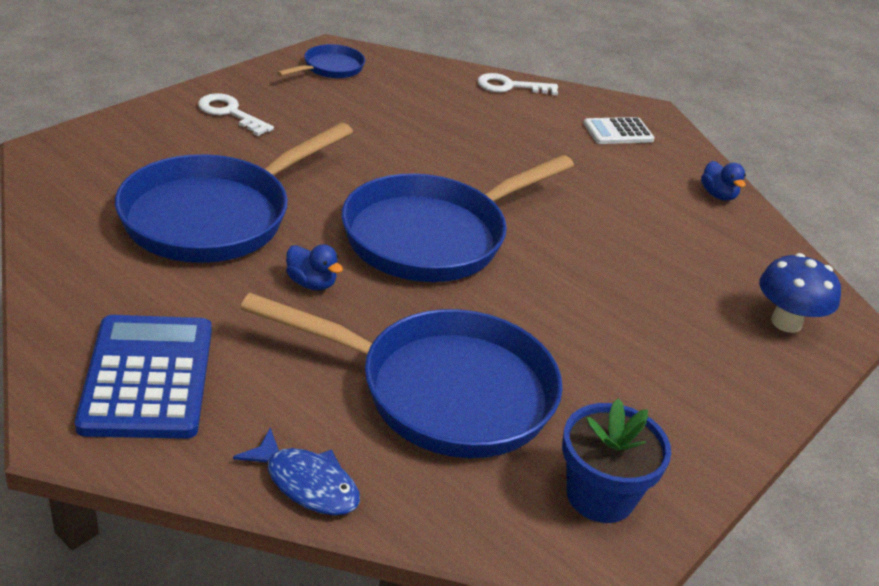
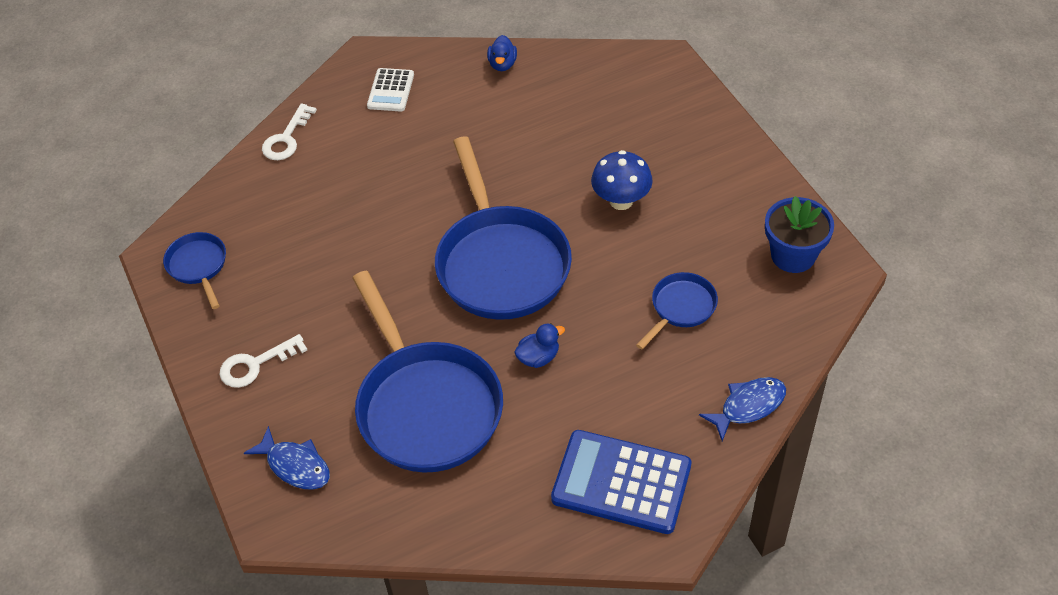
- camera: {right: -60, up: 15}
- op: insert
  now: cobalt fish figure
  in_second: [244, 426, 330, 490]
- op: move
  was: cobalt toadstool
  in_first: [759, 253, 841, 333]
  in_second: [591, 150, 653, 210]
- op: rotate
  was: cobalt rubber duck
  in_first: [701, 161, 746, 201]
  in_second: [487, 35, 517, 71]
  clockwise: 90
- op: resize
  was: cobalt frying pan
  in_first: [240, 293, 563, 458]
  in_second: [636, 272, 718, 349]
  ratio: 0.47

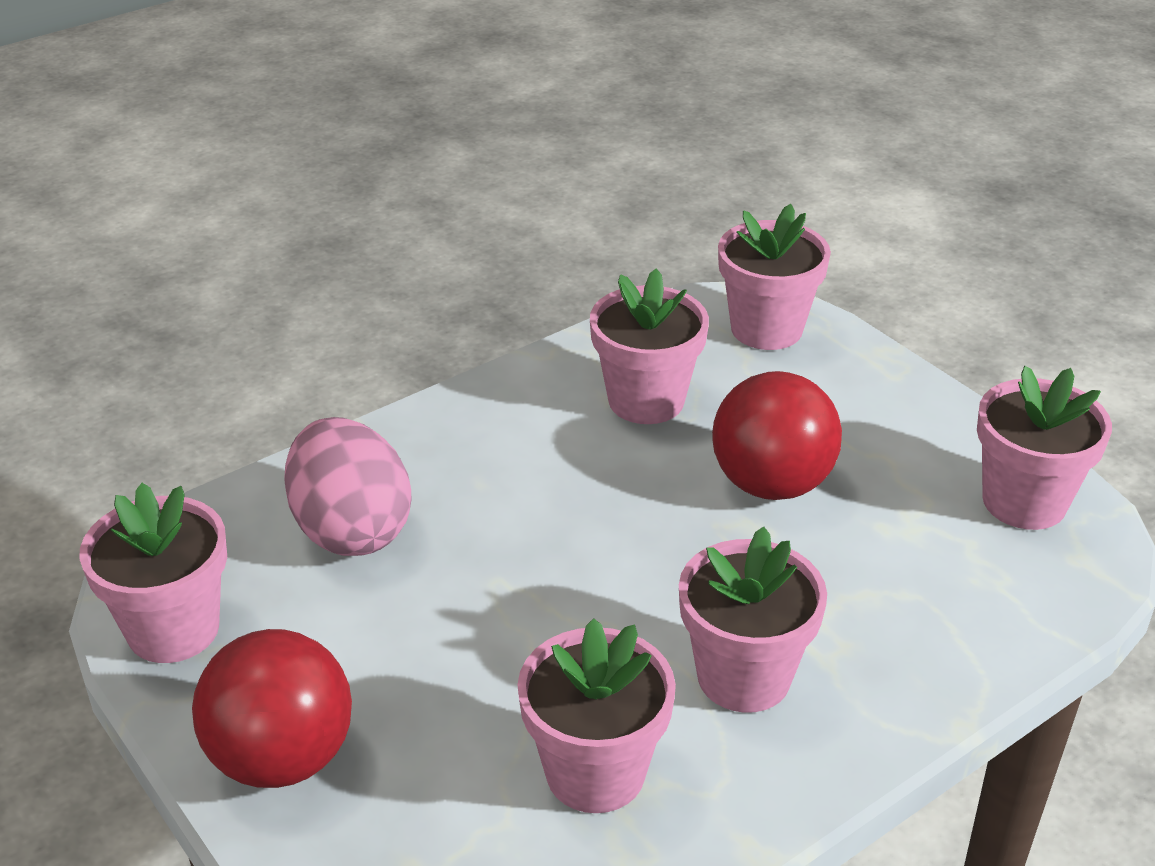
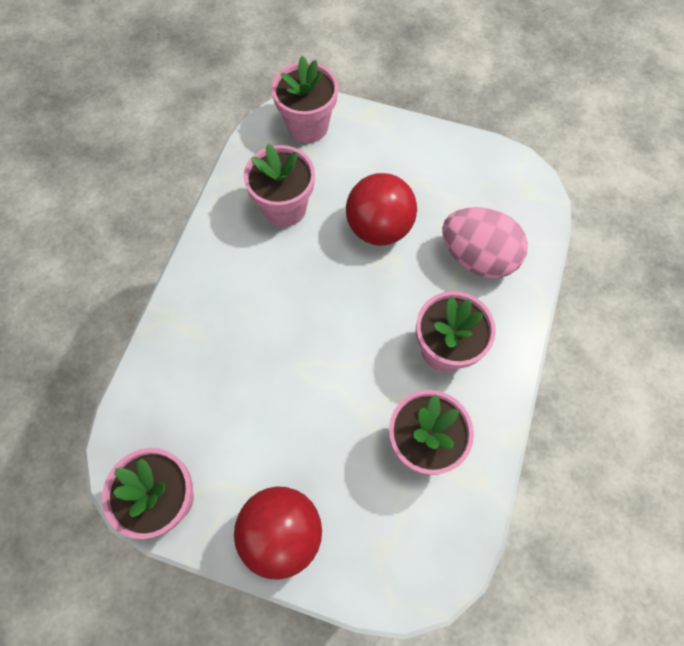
- camera: {right: -35, up: 30}
- op: delete
  was: pink flower pot
  in_first: [977, 366, 1112, 530]
- op: move
  was: pink toy egg
  in_first: [284, 417, 412, 556]
  in_second: [442, 207, 528, 278]

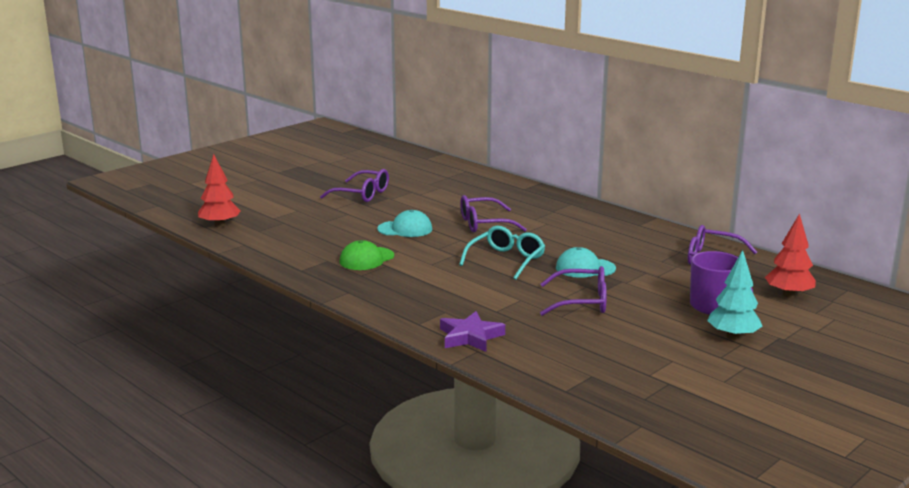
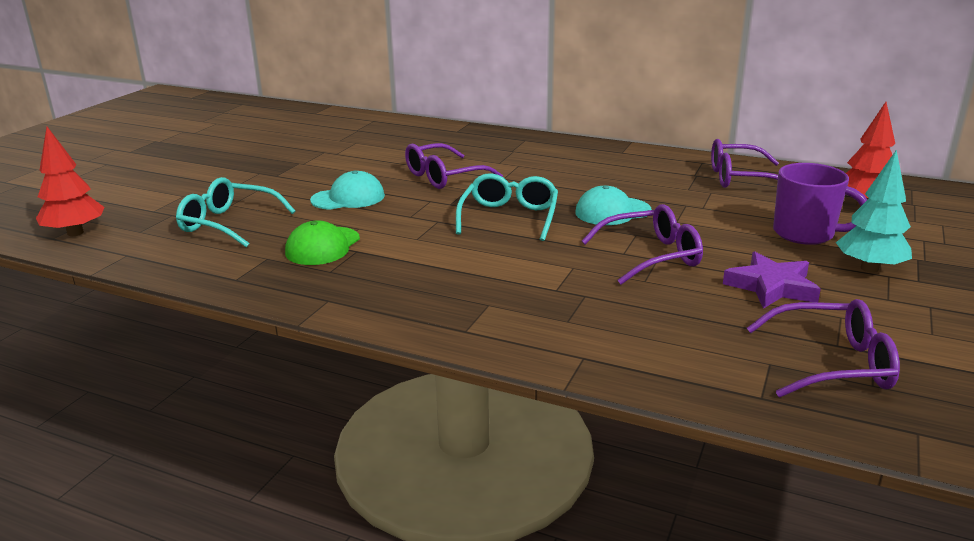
- camera: {right: -20, up: 5}
- op: insert
  now: aqua glasses
  in_second: [176, 177, 295, 248]
- op: move
  was: royal purple glasses
  in_first: [320, 169, 389, 202]
  in_second: [747, 299, 900, 397]
- op: move
  was: royal purple star
  in_first: [440, 311, 505, 352]
  in_second: [723, 252, 821, 309]

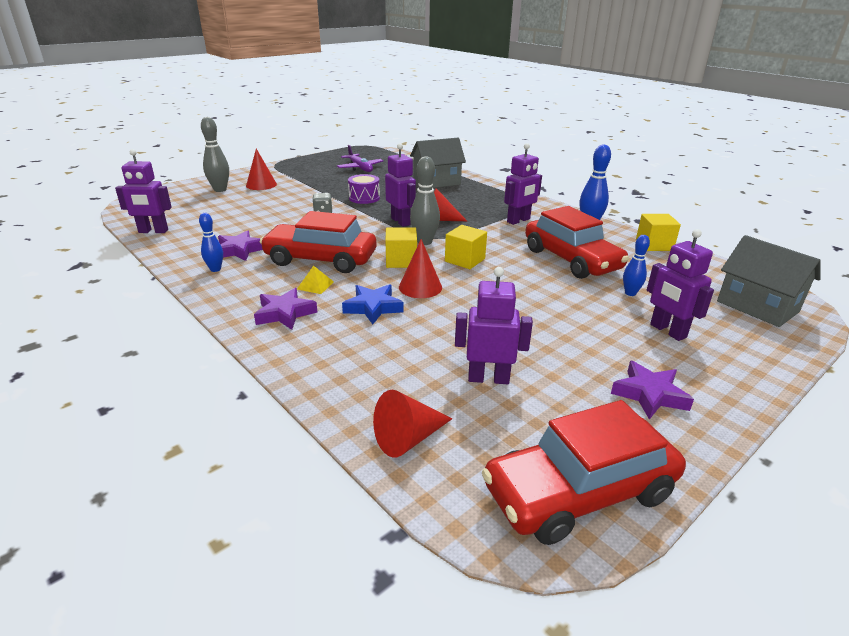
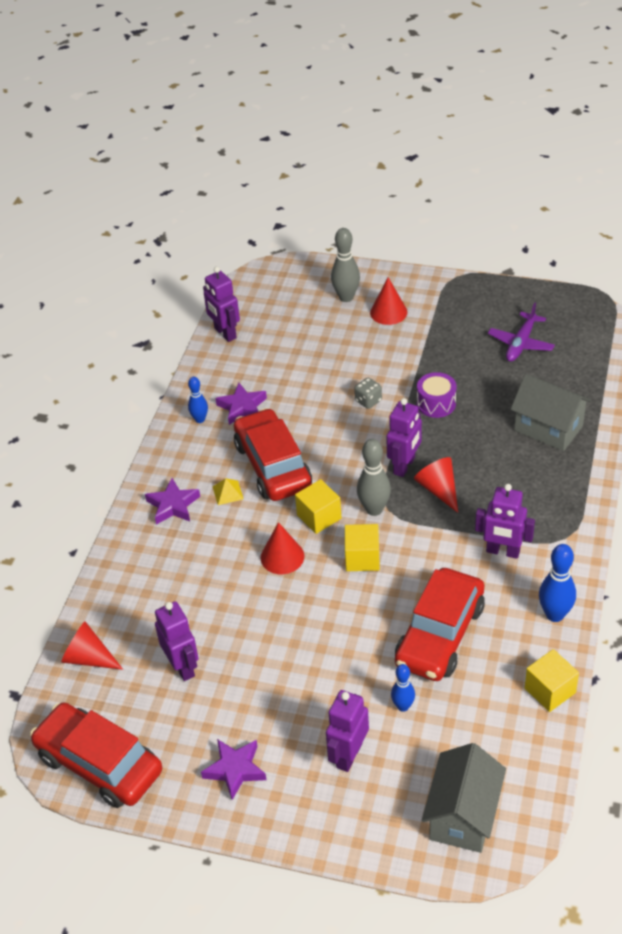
- camera: {right: 60, up: 15}
- op: delete
  was: cobalt star
  in_first: [342, 284, 404, 324]

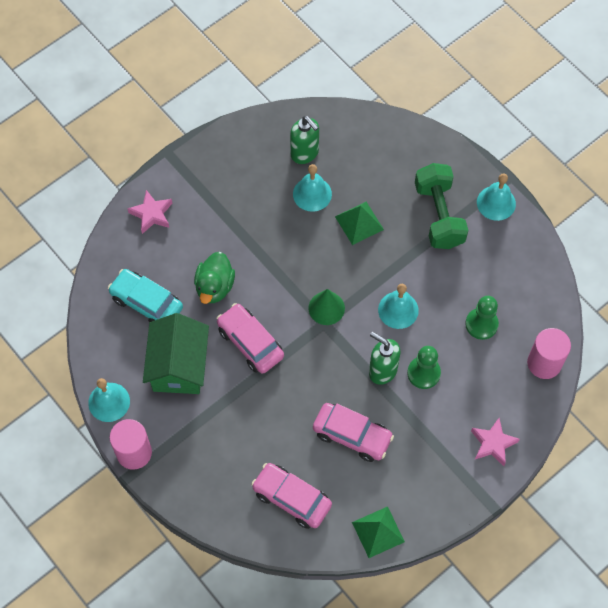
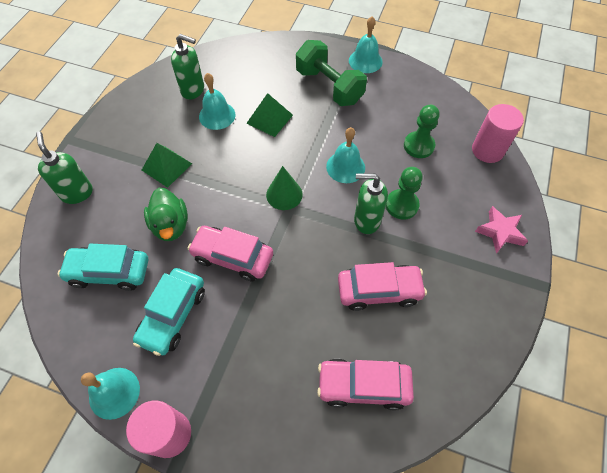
- camera: {right: -30, up: -5}
- op: move
  was: emerald pyramid shape
  in_first: [352, 506, 405, 558]
  in_second: [142, 143, 192, 188]
- op: replace
  was: pink star
  now: emerald pump bottle
  in_first: [127, 190, 172, 234]
  in_second: [36, 132, 93, 204]
- op: replace
  was: emerald house
  now: aqua toy car
  in_first: [143, 313, 209, 394]
  in_second: [133, 268, 205, 356]

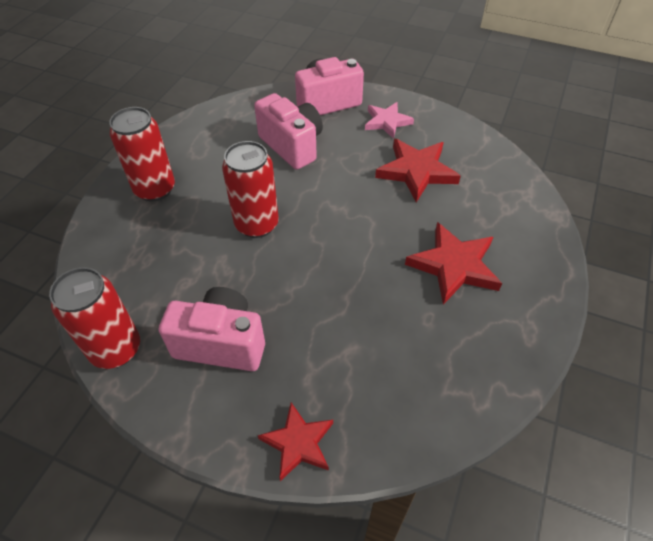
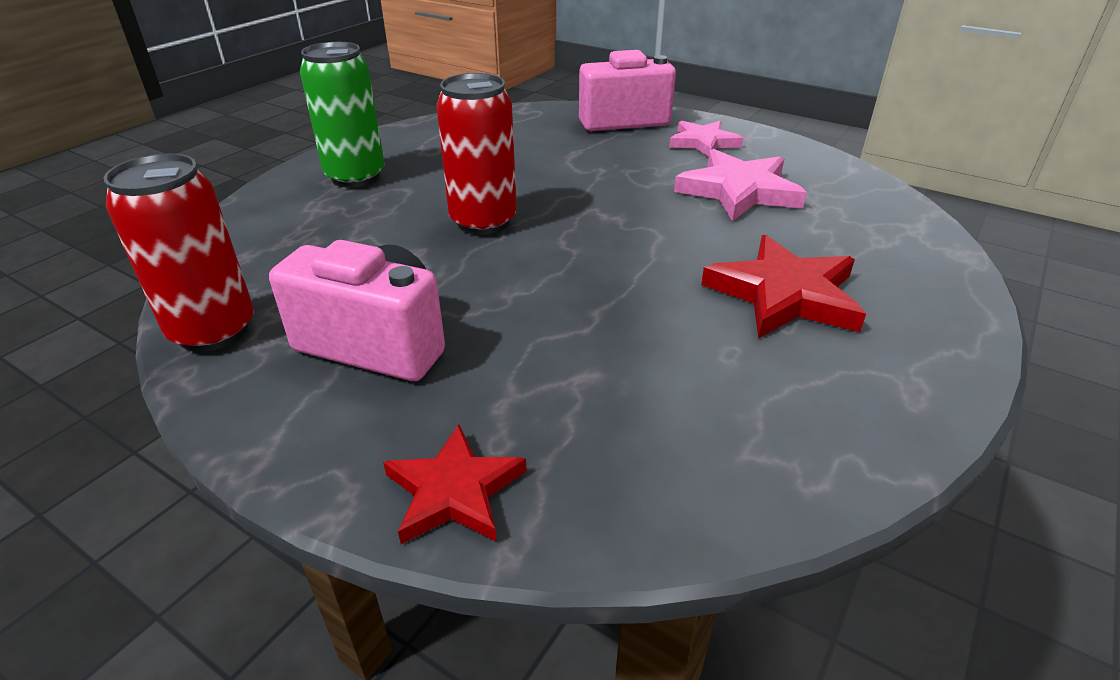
- camera: {right: 10, up: -15}
- op: delete
  was: pink compact camera
  in_first: [254, 93, 323, 170]
- op: recolor
  was: red can
  now: emerald can
  in_first: [109, 107, 175, 202]
  in_second: [300, 42, 385, 188]
- op: recolor
  was: red star
  now: pink star
  in_first: [375, 139, 461, 202]
  in_second: [674, 149, 807, 221]

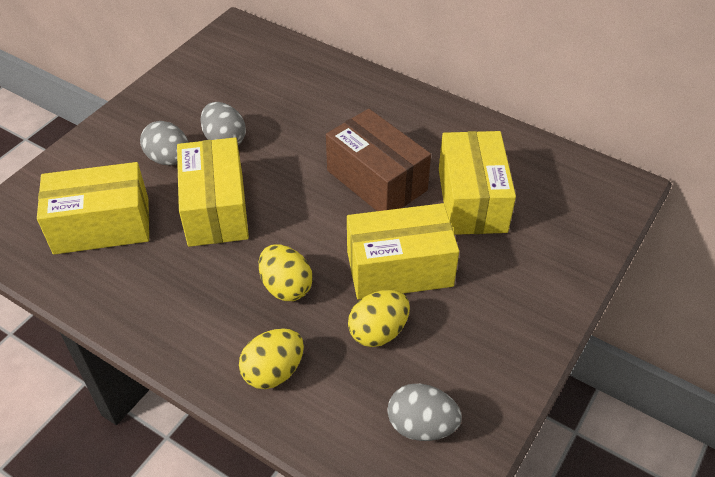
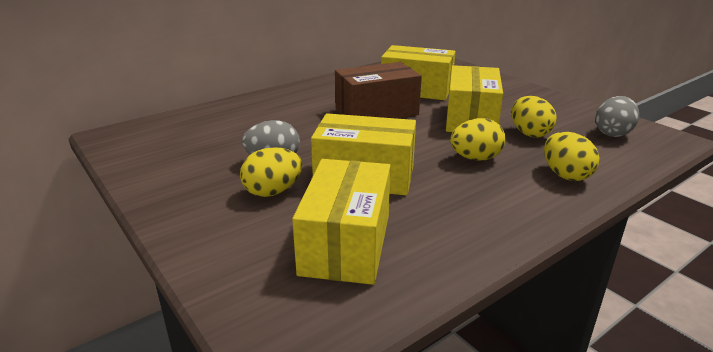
- camera: {right: -70, up: -20}
- op: recolor
  was: grey toy egg
  now: bright yellow toy egg
  in_first: [140, 121, 189, 165]
  in_second: [240, 147, 302, 197]

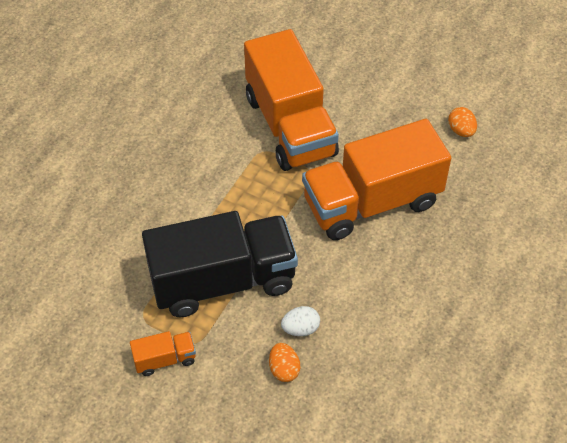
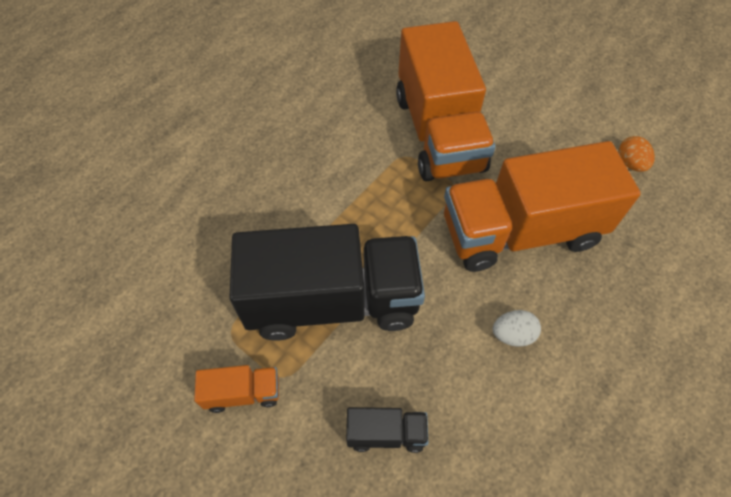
- camera: {right: 10, up: 5}
- op: move
  was: pure white toy egg
  in_first: [281, 306, 320, 336]
  in_second: [492, 310, 541, 347]
- op: replace
  was: orange-coloured toy egg
  now: jet-black lorry
  in_first: [269, 343, 300, 382]
  in_second: [346, 407, 428, 453]

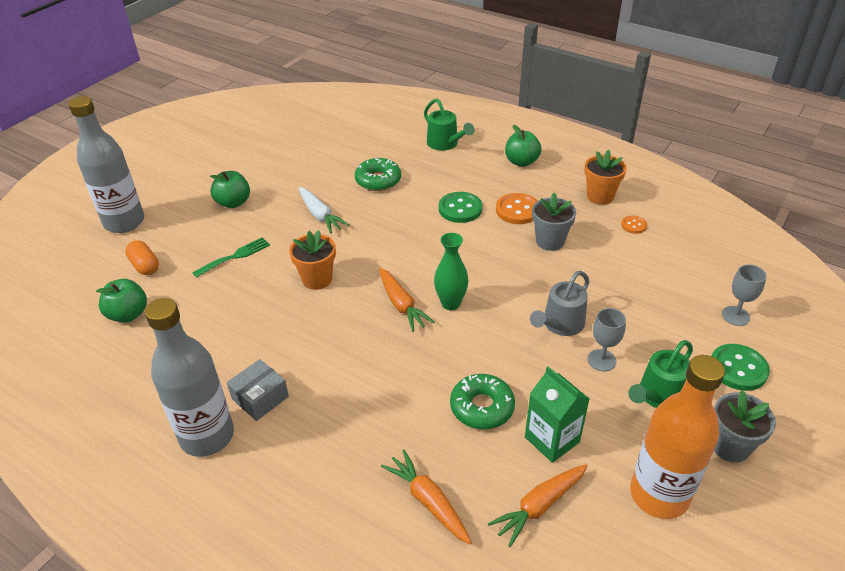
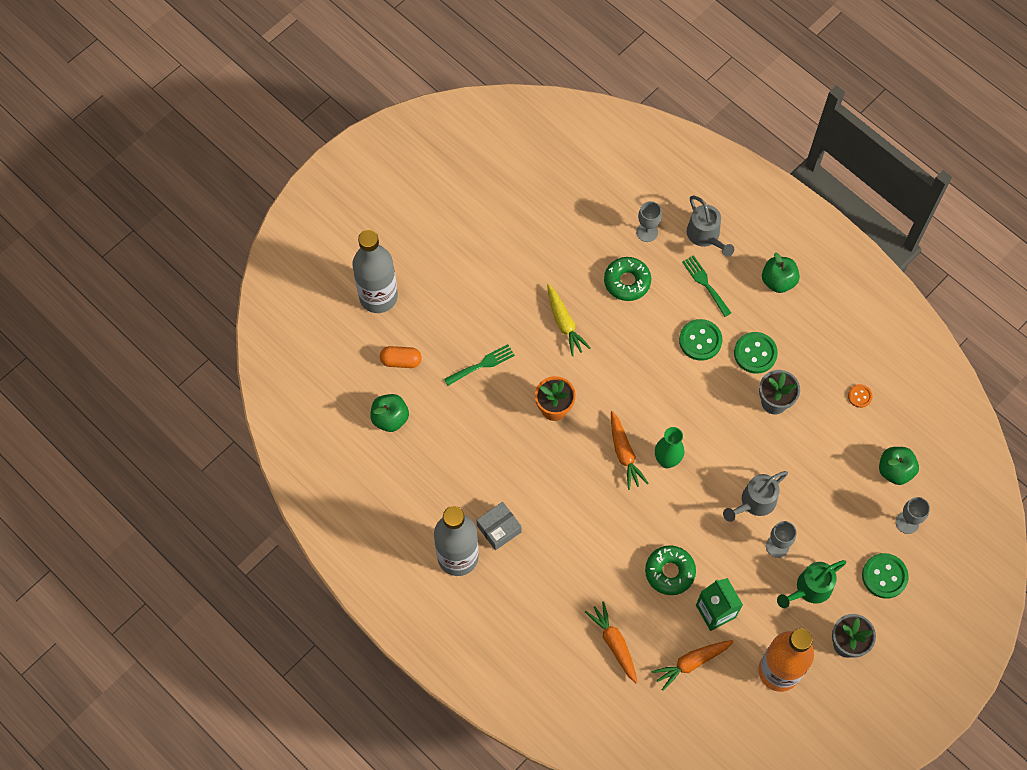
- camera: {right: 10, up: 25}
- op: delete
  was: orange-coloured flower pot
  in_first: [585, 149, 627, 205]
- op: insert
  now: grey wine glass
  in_second: [636, 201, 662, 242]
- op: insert
  now: emerald table fork
  in_second: [682, 255, 731, 317]
- op: move
  was: emerald toy apple
  in_first: [210, 171, 250, 208]
  in_second: [879, 447, 919, 485]
- op: recolor
  was: pure white root vegetable
  now: bright yellow root vegetable
  in_first: [299, 187, 349, 233]
  in_second: [547, 284, 591, 356]
- op: recolor
  was: emerald watering can
  now: grey watering can
  in_first: [424, 98, 474, 151]
  in_second: [687, 195, 734, 257]
- op: recolor
  was: orange-coloured shirt button
  now: emerald shirt button
  in_first: [496, 193, 537, 224]
  in_second: [734, 332, 778, 374]
- op: rotate
  was: orange-coloured pill
  in_first: [125, 240, 159, 275]
  in_second: [380, 346, 422, 368]
  clockwise: -60

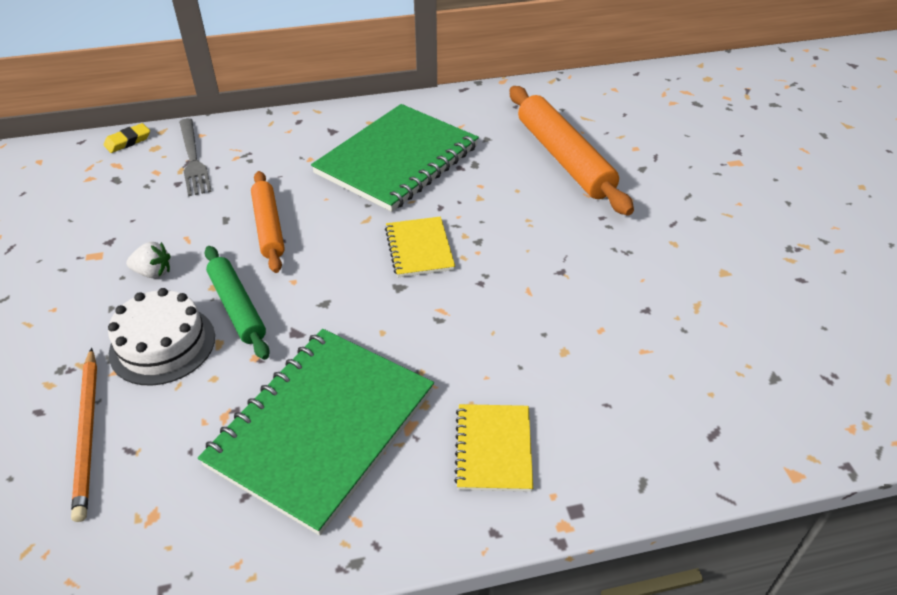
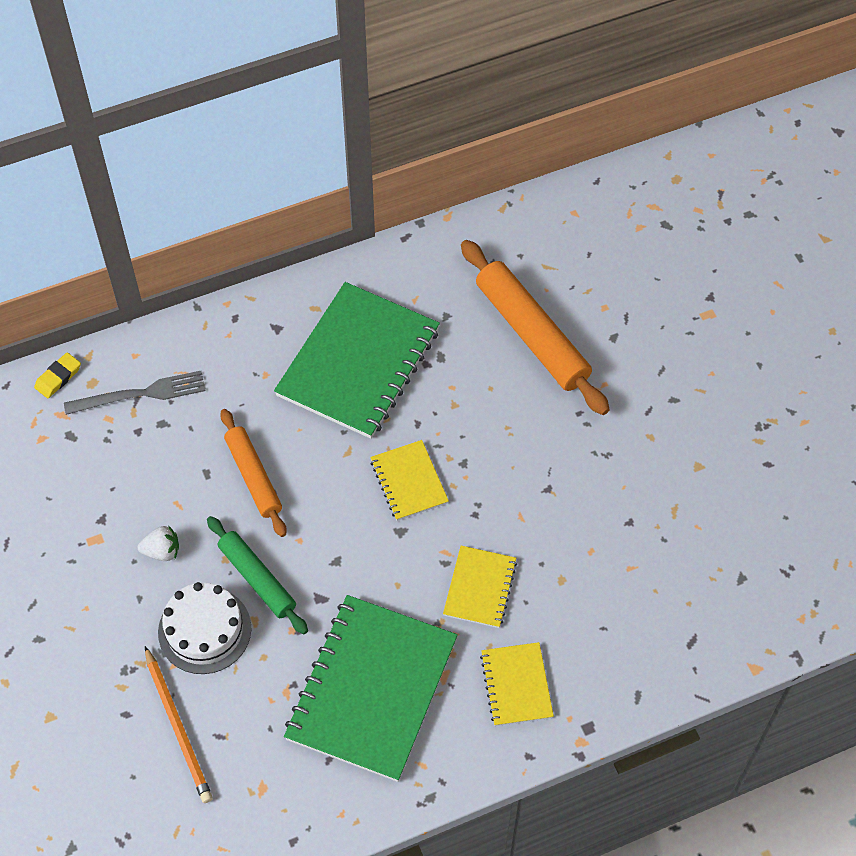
- camera: {right: -10, up: 15}
- op: insert
  now: bright yellow exercise book
  in_second: [443, 546, 517, 628]
- op: rotate
  was: grey table fork
  in_first: [179, 118, 212, 196]
  in_second: [64, 371, 206, 415]
  clockwise: -75

